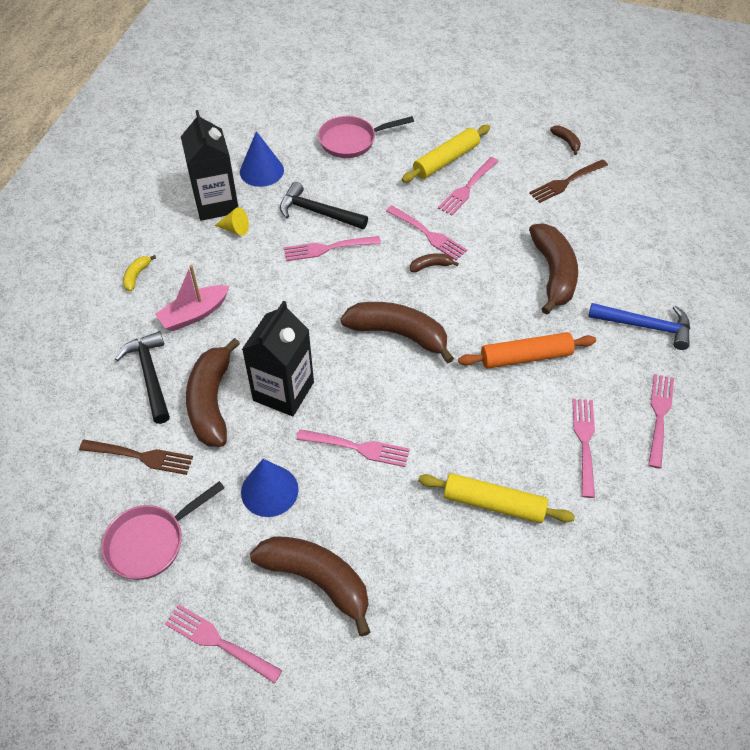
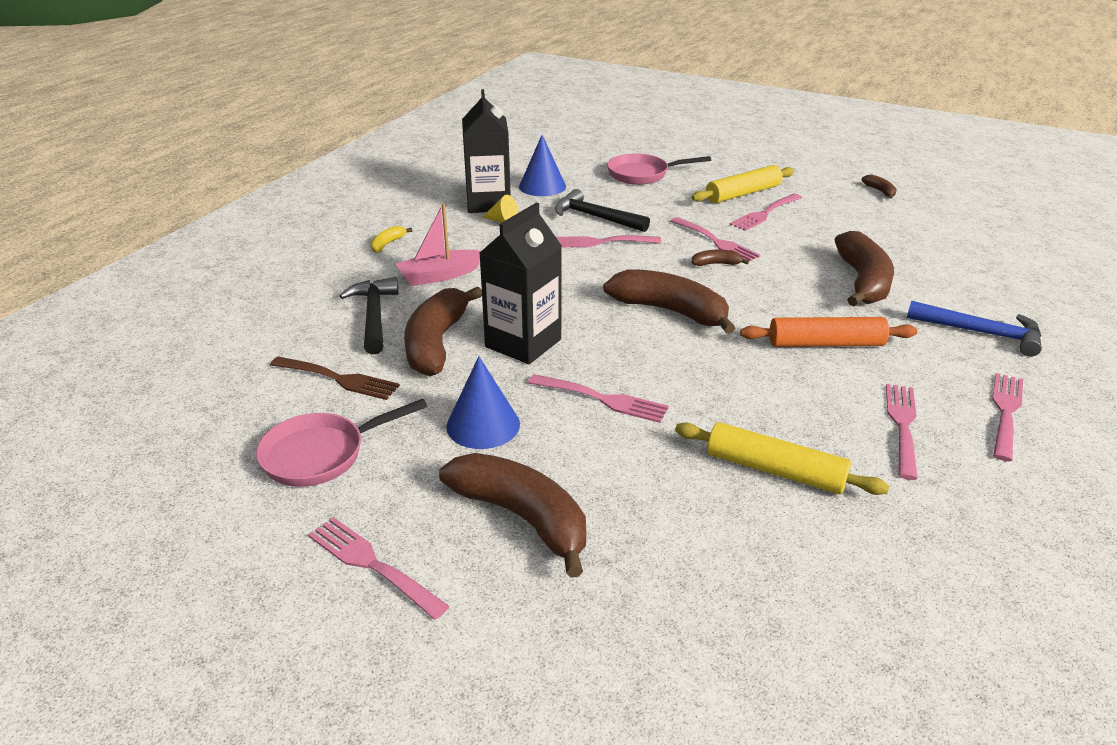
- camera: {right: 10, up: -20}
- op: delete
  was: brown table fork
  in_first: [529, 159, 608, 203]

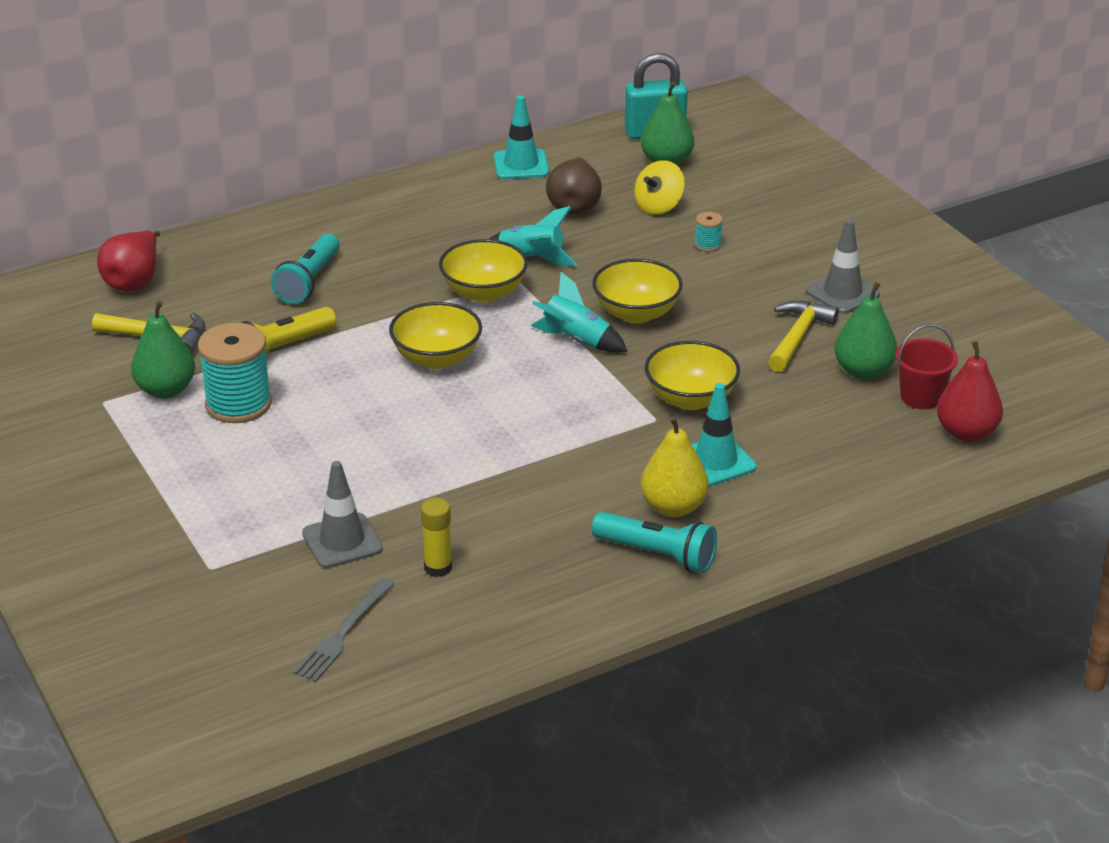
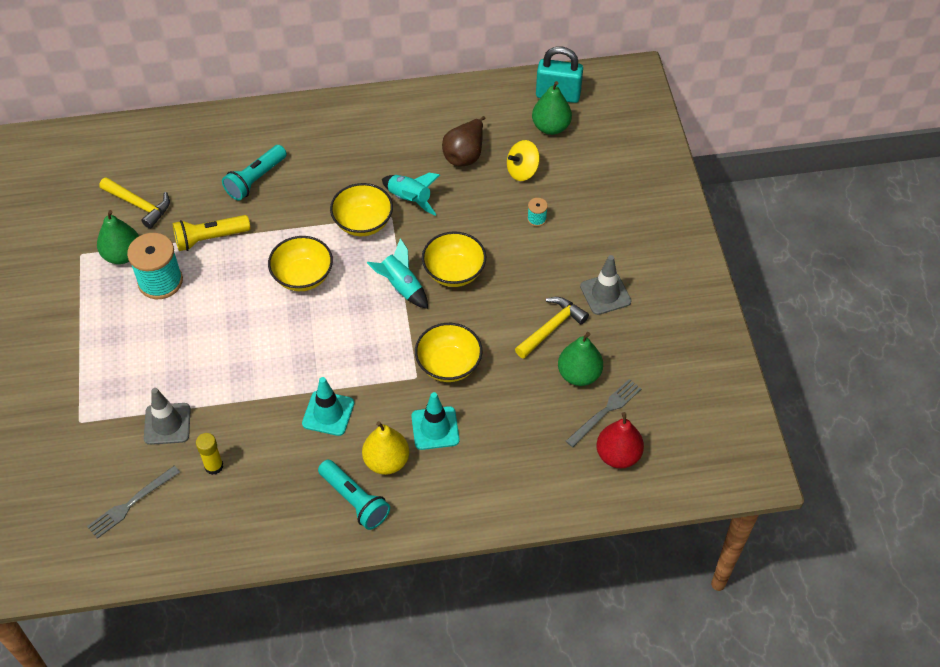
- camera: {right: 20, up: 20}
- op: delete
  was: red pear
  in_first: [97, 231, 160, 291]
- op: move
  was: aqua traffic cone
  in_first: [494, 95, 549, 179]
  in_second: [302, 377, 354, 436]
- op: replace
  was: red bucket
  now: grey table fork
  in_first: [895, 324, 958, 409]
  in_second: [566, 379, 641, 447]

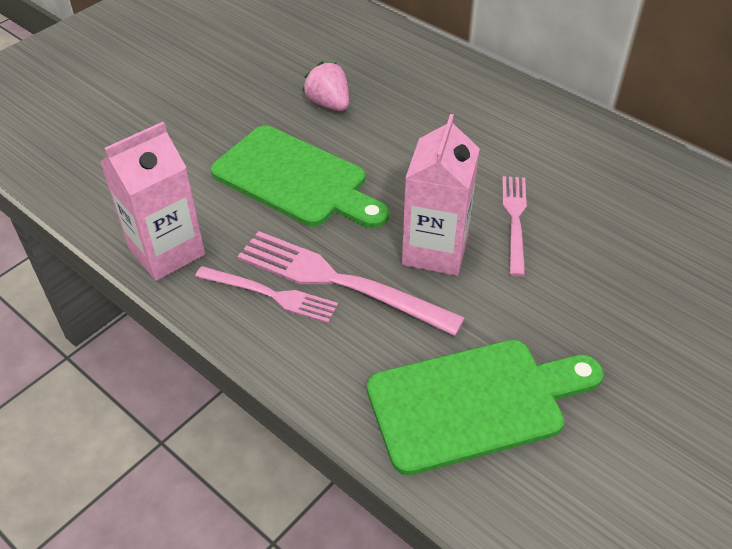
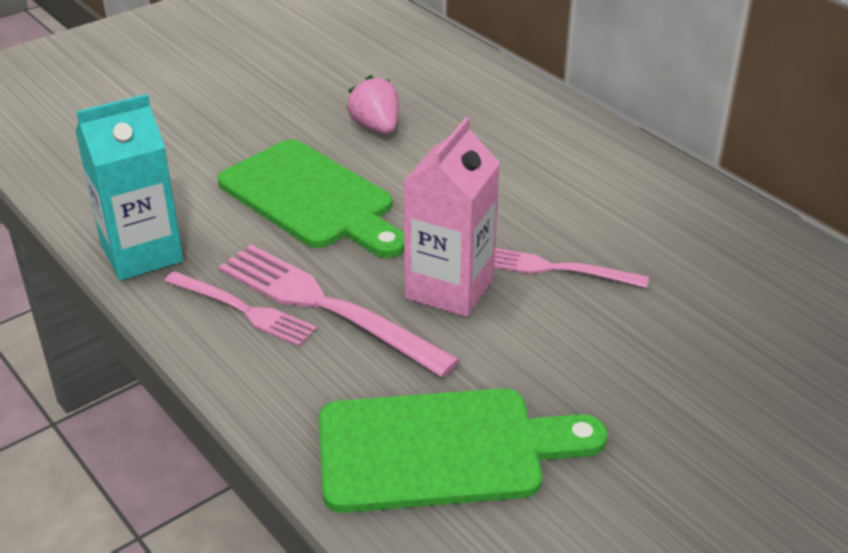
- camera: {right: 10, up: -10}
- op: recolor
  was: pink juice carton
  now: aqua juice carton
  in_first: [100, 122, 205, 281]
  in_second: [75, 94, 184, 281]
- op: rotate
  was: pink table fork
  in_first: [502, 176, 527, 277]
  in_second: [494, 248, 649, 288]
  clockwise: -90

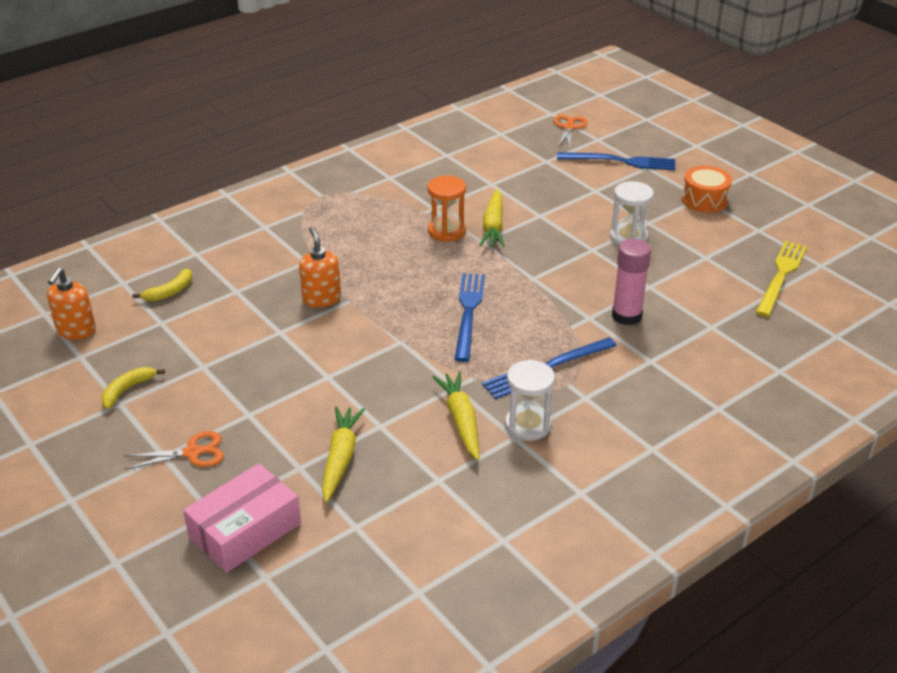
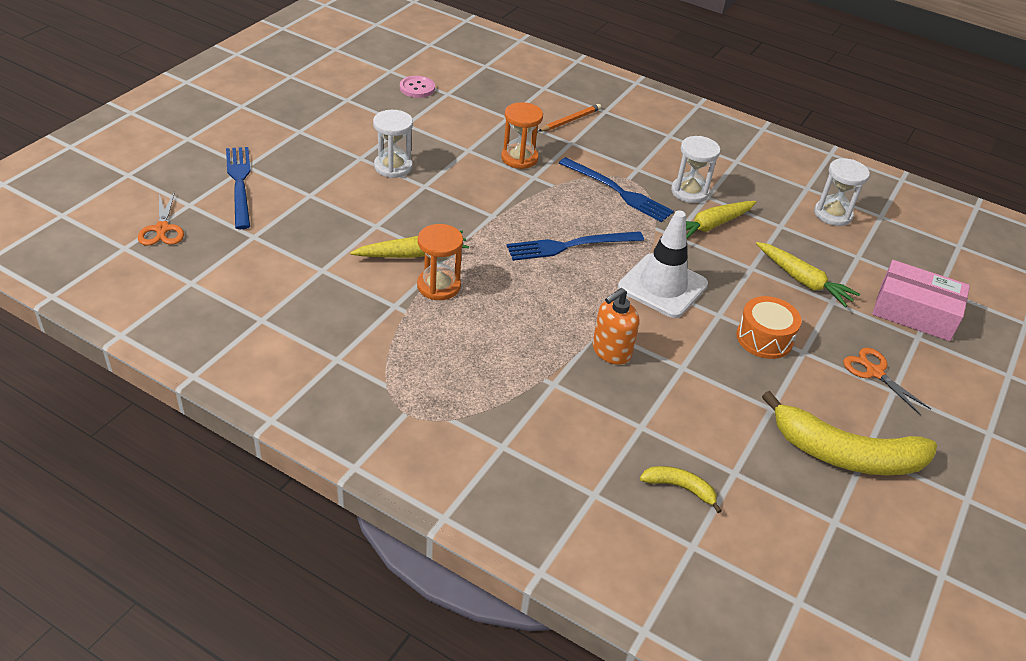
- camera: {right: -115, up: 5}
- op: delete
  was: orange-coloured pump bottle
  in_first: [47, 267, 96, 340]
- op: insert
  now: orange-coloured wooden pencil
  in_second: [538, 104, 601, 132]
- op: insert
  now: pure white traffic cone
  in_second: [618, 210, 708, 318]
- op: insert
  now: pure white hourglass
  in_second: [814, 158, 870, 226]
- op: move
  was: orange-coloured snare drum
  in_first: [682, 166, 732, 213]
  in_second: [736, 296, 801, 359]
- op: replace
  was: pink glue
  now: orange-coloured hourglass
  in_first: [612, 239, 651, 326]
  in_second: [501, 102, 543, 169]
- op: replace
  was: bright yellow table fork
  now: pink shirt button
  in_first: [756, 241, 807, 317]
  in_second: [400, 76, 435, 98]
- op: rotate
  was: bright yellow root vegetable
  in_first: [322, 406, 365, 503]
  in_second: [756, 242, 860, 307]
  clockwise: -120
- op: rotate
  was: orange-coloured shears
  in_first: [554, 115, 588, 149]
  in_second: [138, 192, 184, 246]
  clockwise: -90
- op: resize
  was: bright yellow toy banana
  in_first: [101, 367, 165, 409]
  in_second: [762, 391, 937, 475]
  ratio: 2.16

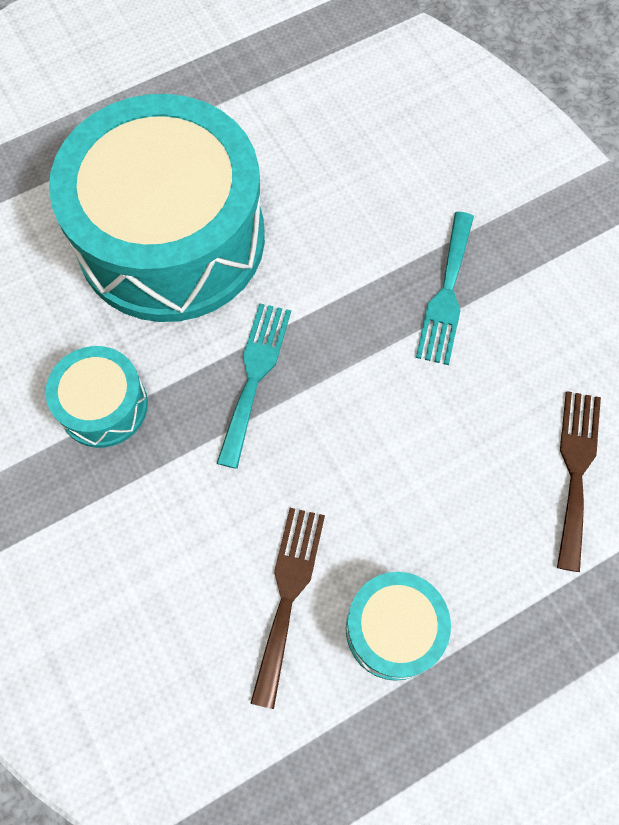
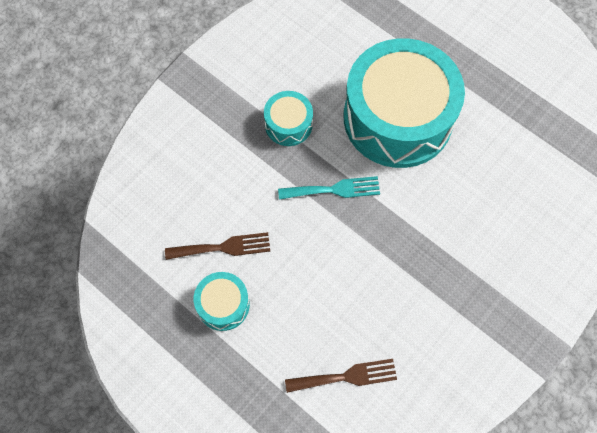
- camera: {right: 70, up: 0}
- op: delete
  was: aqua table fork
  in_first: [416, 212, 474, 365]

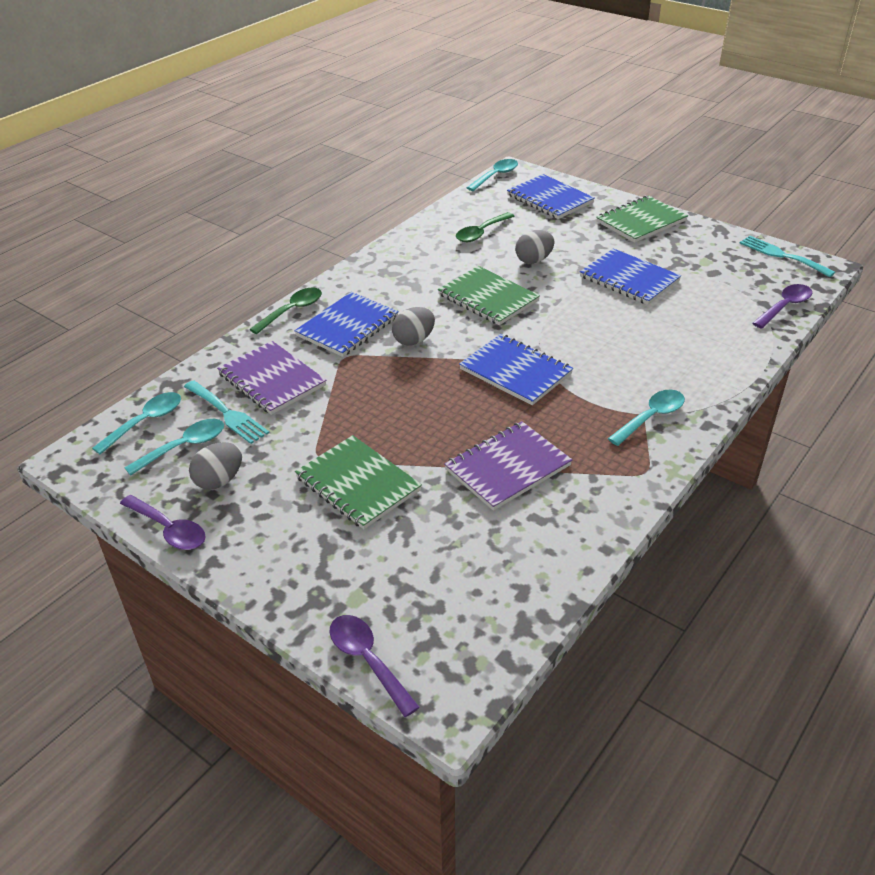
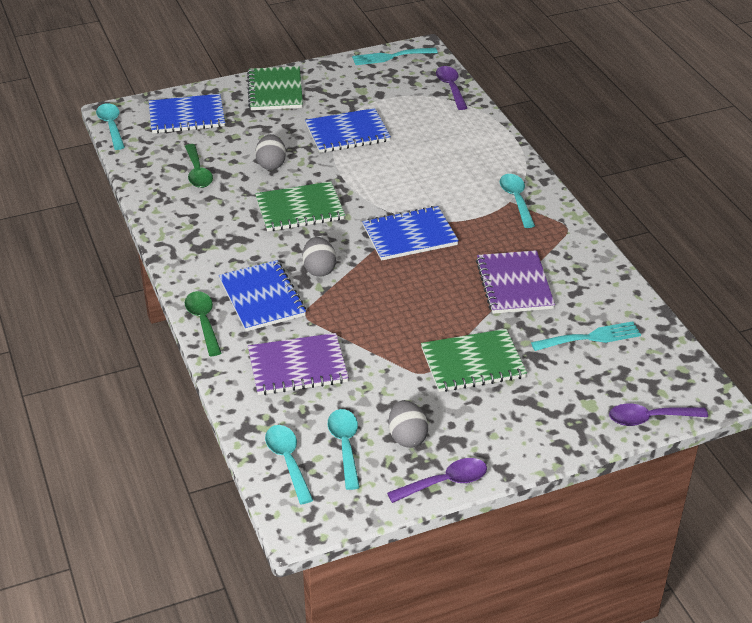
- camera: {right: -60, up: 0}
- op: move
  was: aqua table fork
  in_first: [184, 380, 269, 444]
  in_second: [531, 321, 641, 351]

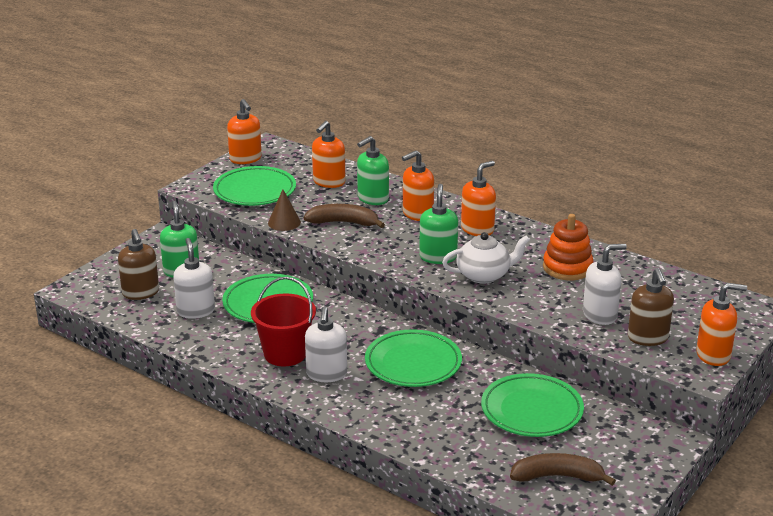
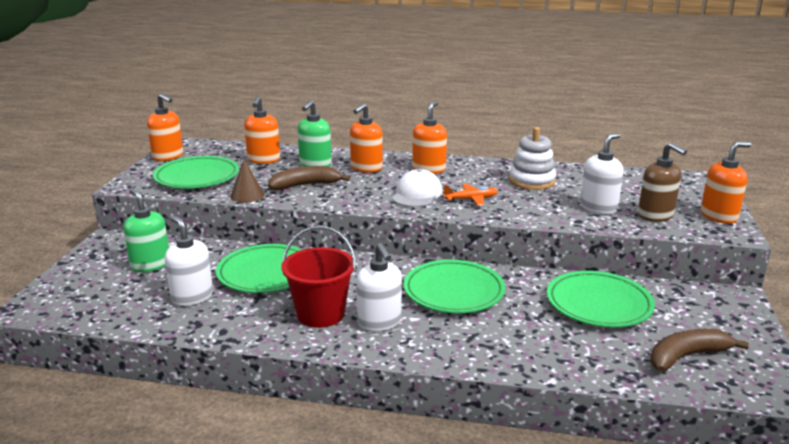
- camera: {right: -25, up: -5}
- op: delete
  was: brown pump bottle
  in_first: [118, 229, 159, 300]
- op: replace
  was: emerald pump bottle
  now: pure white cap
  in_first: [419, 184, 458, 264]
  in_second: [392, 169, 443, 207]
- op: replace
  was: pure white china teapot
  now: orange-coloured toy plane
  in_first: [442, 232, 530, 284]
  in_second: [443, 184, 498, 206]
- op: recolor
  was: orange-coloured stacking rings
  now: pure white stacking rings
  in_first: [543, 214, 593, 280]
  in_second: [509, 127, 556, 190]

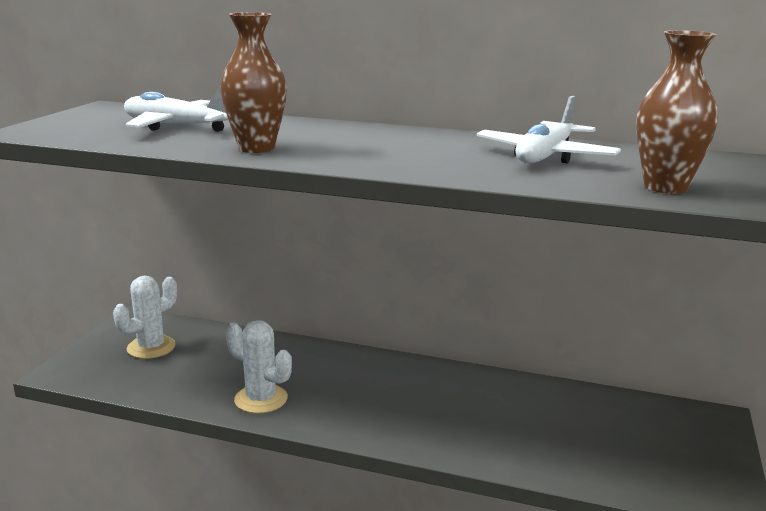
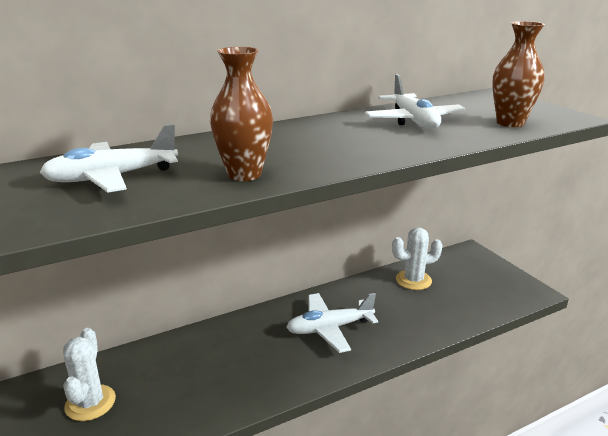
- camera: {right: -45, up: 5}
- op: insert
  now: pure white toy plane
  in_second: [286, 293, 378, 353]
- op: move
  was: pure white saguaro cactus
  in_first: [226, 320, 292, 414]
  in_second: [392, 227, 443, 290]

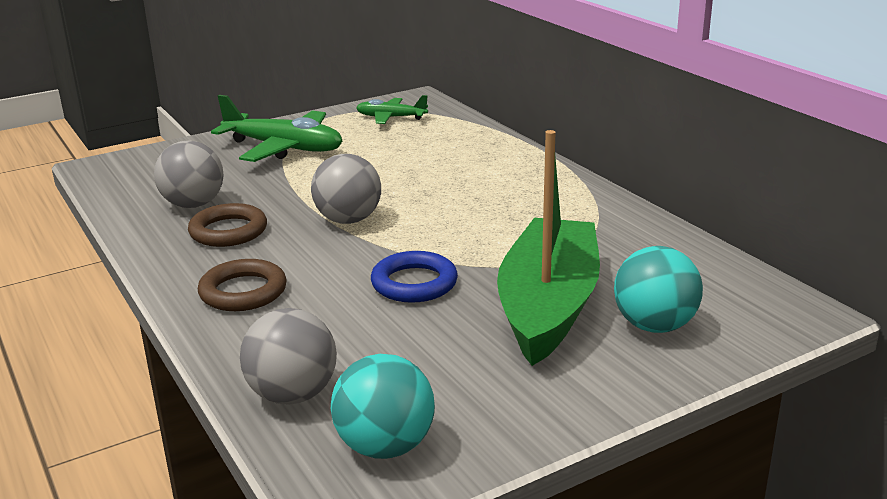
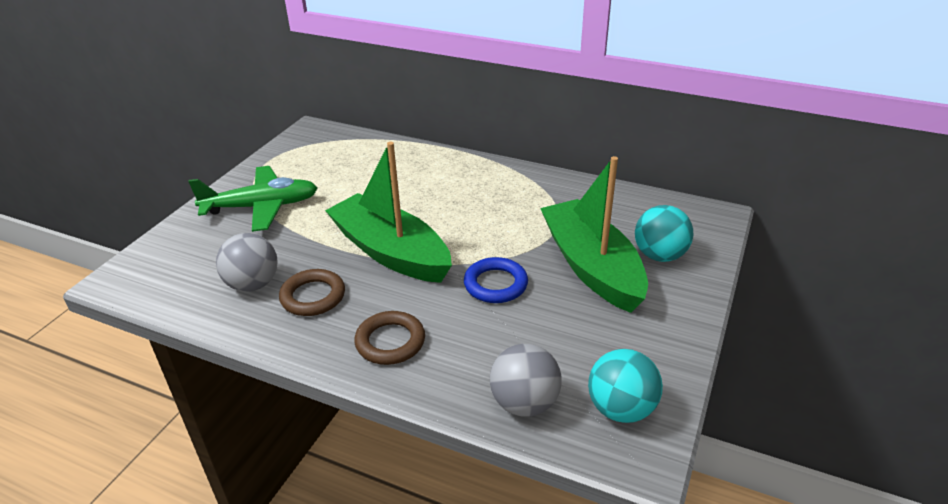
- camera: {right: -35, up: 10}
- op: delete
  was: emerald toy plane
  in_first: [356, 95, 428, 124]
- op: replace
  was: grey sphere
  now: emerald sailboat
  in_first: [311, 154, 381, 224]
  in_second: [325, 142, 452, 283]

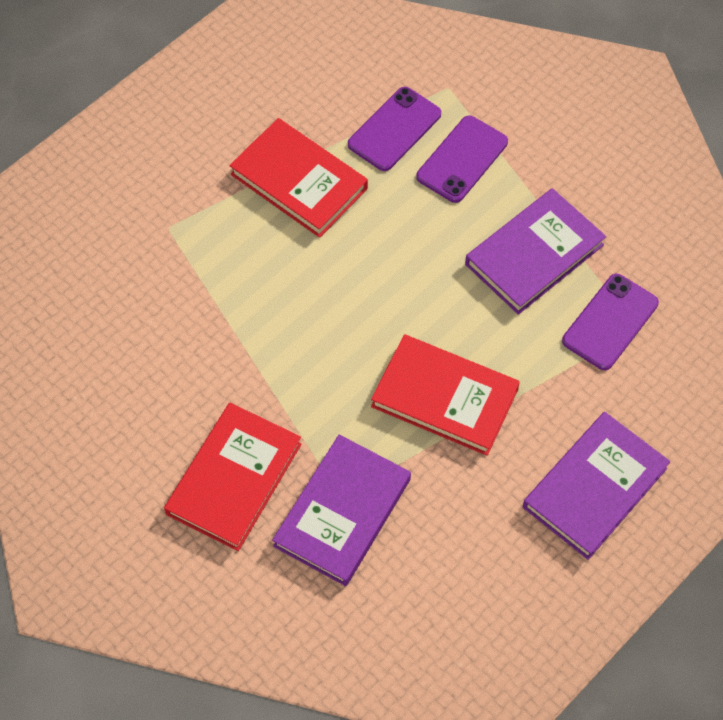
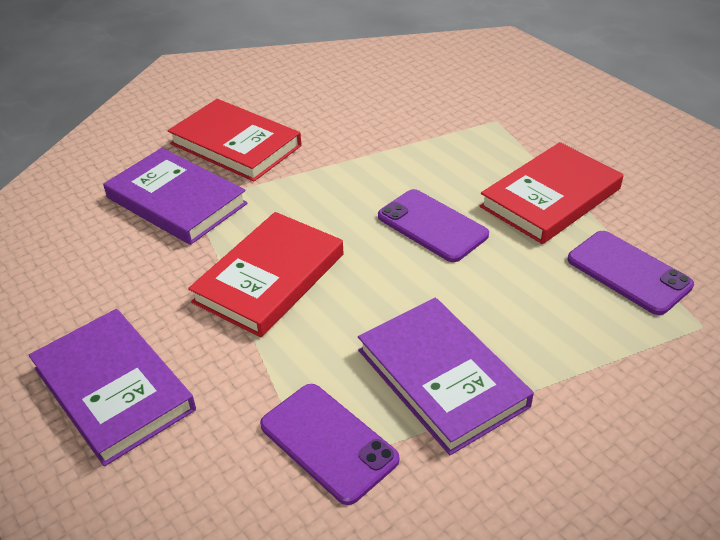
- camera: {right: 100, up: -20}
- op: move
  was: royal purple mobile phone
  in_first: [416, 116, 508, 203]
  in_second: [378, 189, 489, 262]

